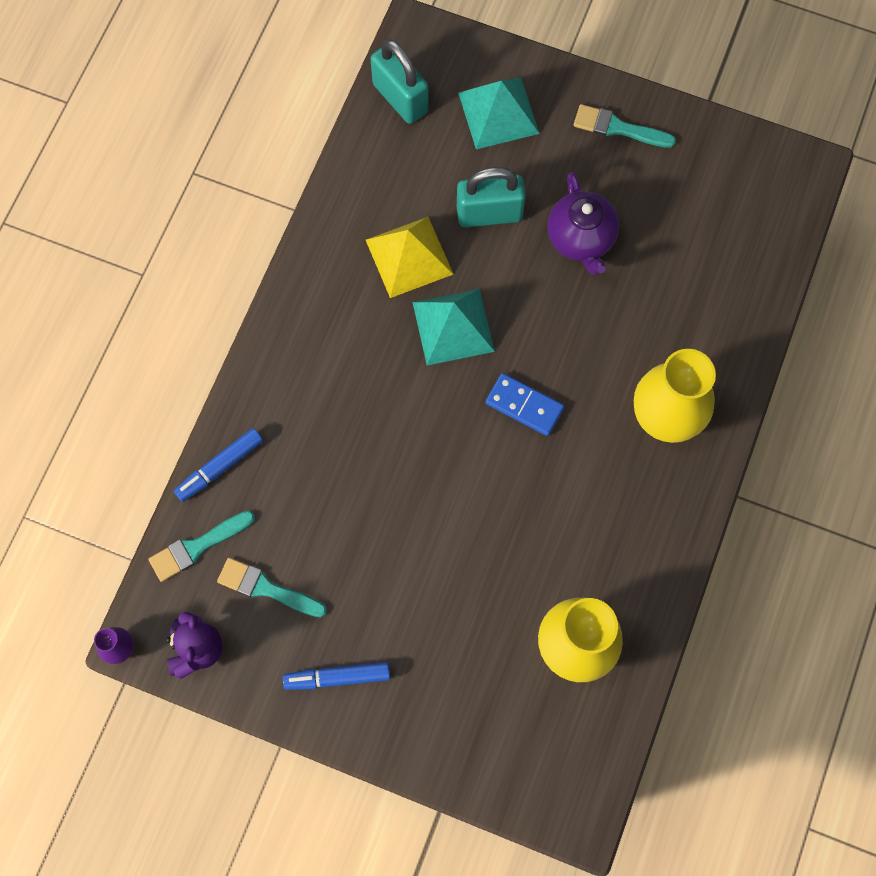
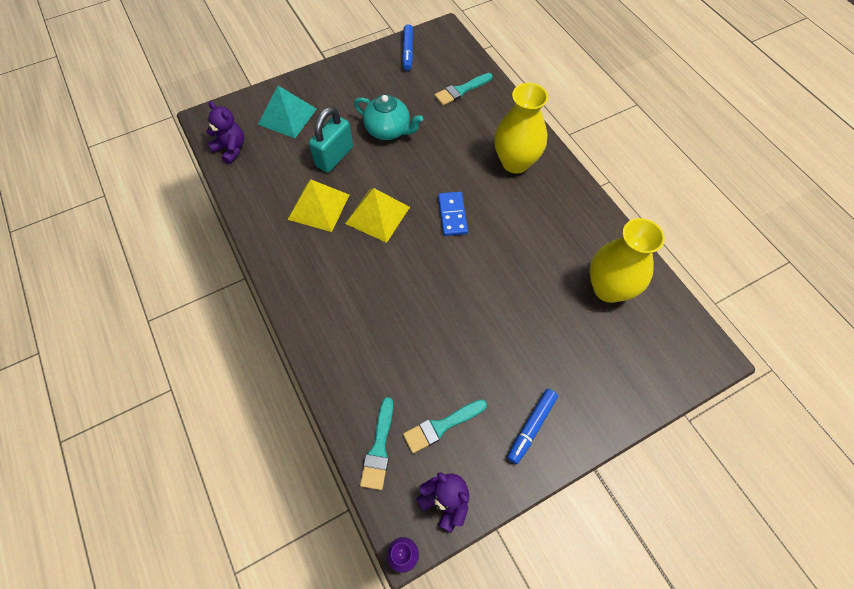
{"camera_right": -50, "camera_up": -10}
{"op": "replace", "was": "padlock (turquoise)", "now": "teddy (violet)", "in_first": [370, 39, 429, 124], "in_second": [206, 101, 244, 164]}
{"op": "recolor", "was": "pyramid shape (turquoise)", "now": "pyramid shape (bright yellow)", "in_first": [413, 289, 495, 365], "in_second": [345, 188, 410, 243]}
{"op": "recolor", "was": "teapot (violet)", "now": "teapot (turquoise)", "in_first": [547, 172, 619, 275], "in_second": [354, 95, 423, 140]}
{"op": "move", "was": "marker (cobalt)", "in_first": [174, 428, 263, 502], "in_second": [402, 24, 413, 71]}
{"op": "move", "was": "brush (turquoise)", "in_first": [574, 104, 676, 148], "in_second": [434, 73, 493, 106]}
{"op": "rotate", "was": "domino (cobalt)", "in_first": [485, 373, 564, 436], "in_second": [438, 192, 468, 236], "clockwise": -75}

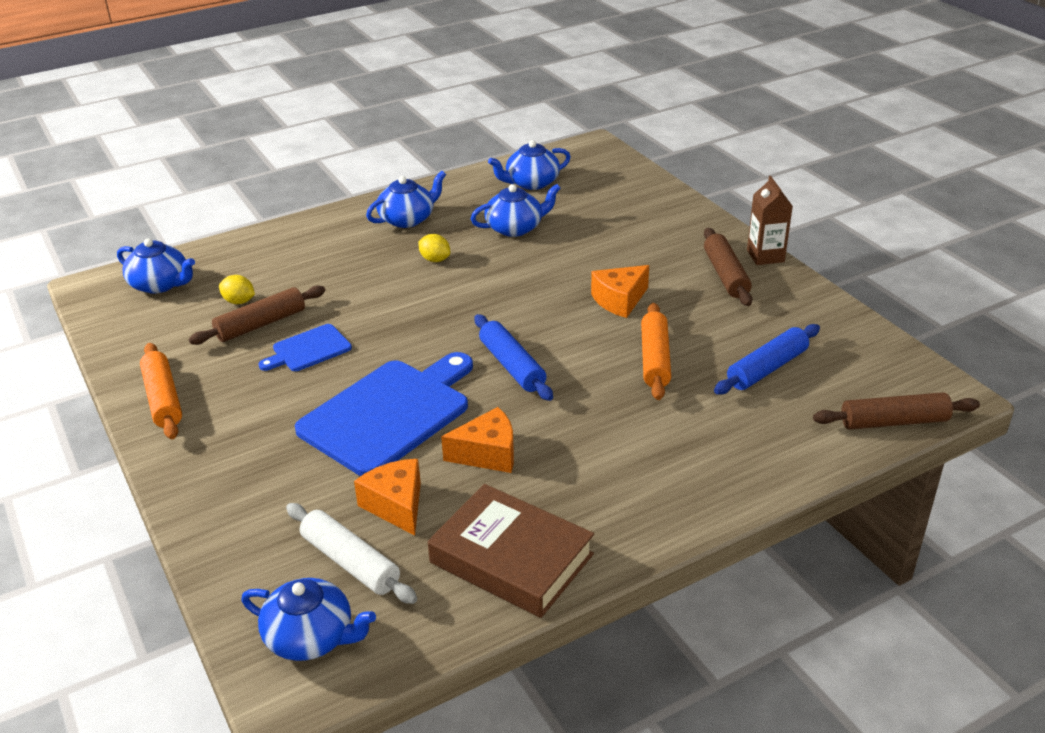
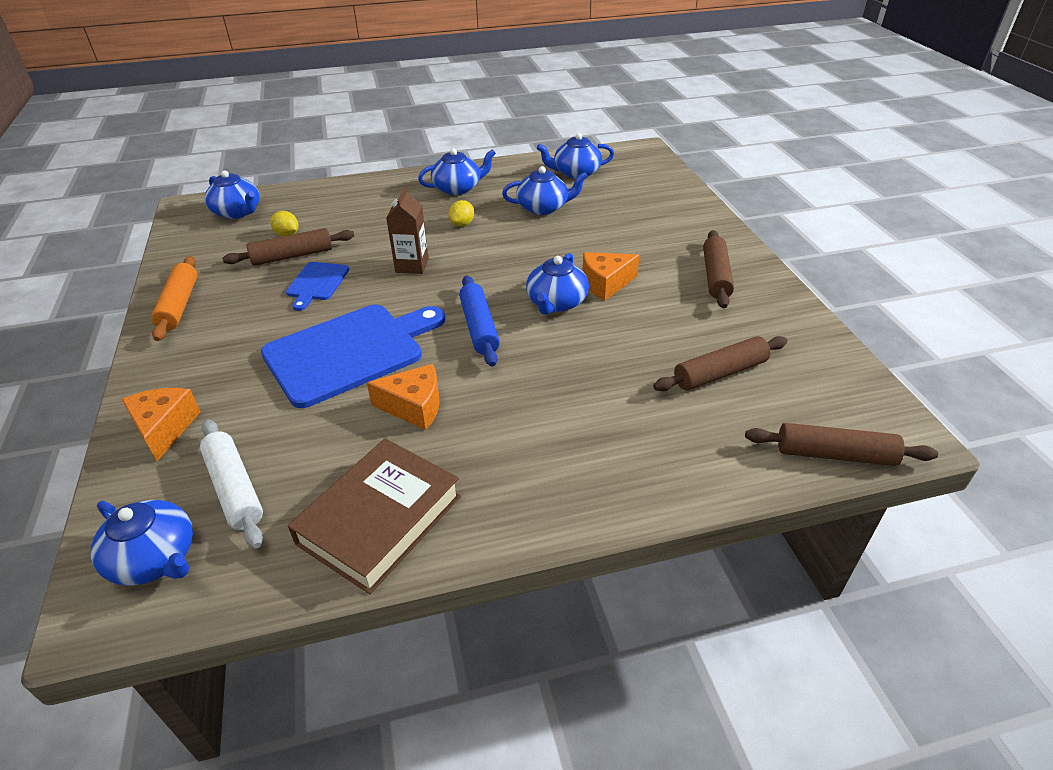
{"camera_right": 15, "camera_up": 5}
{"op": "move", "was": "piece of cheese (orange)", "in_first": [354, 459, 421, 536], "in_second": [121, 388, 201, 461]}
{"op": "rotate", "was": "chopping board (cobalt)", "in_first": [259, 324, 352, 371], "in_second": [286, 262, 349, 311], "clockwise": -60}
{"op": "rotate", "was": "hardcover (dark brown)", "in_first": [428, 484, 594, 618], "in_second": [288, 438, 461, 594], "clockwise": 75}
{"op": "move", "was": "carton (dark brown)", "in_first": [747, 176, 793, 265], "in_second": [386, 187, 429, 274]}
{"op": "rotate", "was": "toy lemon (bright yellow)", "in_first": [418, 234, 450, 262], "in_second": [449, 200, 474, 227], "clockwise": 60}
{"op": "insert", "now": "teapot (cobalt)", "in_second": [526, 253, 589, 315]}
{"op": "recolor", "was": "pastry roller (cobalt)", "now": "pastry roller (dark brown)", "in_first": [714, 324, 820, 395], "in_second": [653, 336, 788, 391]}
{"op": "delete", "was": "pastry roller (orange)", "in_first": [641, 303, 671, 400]}

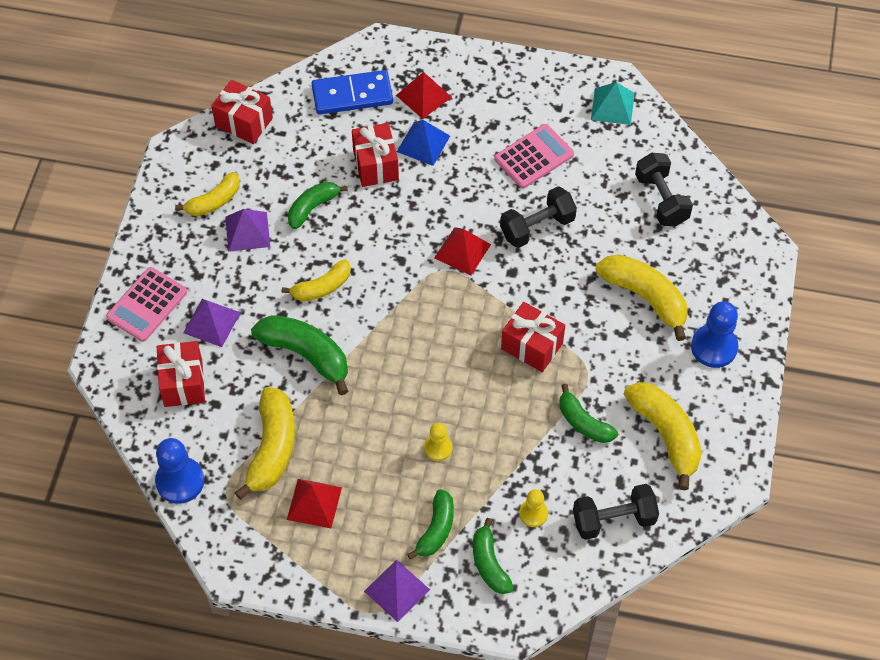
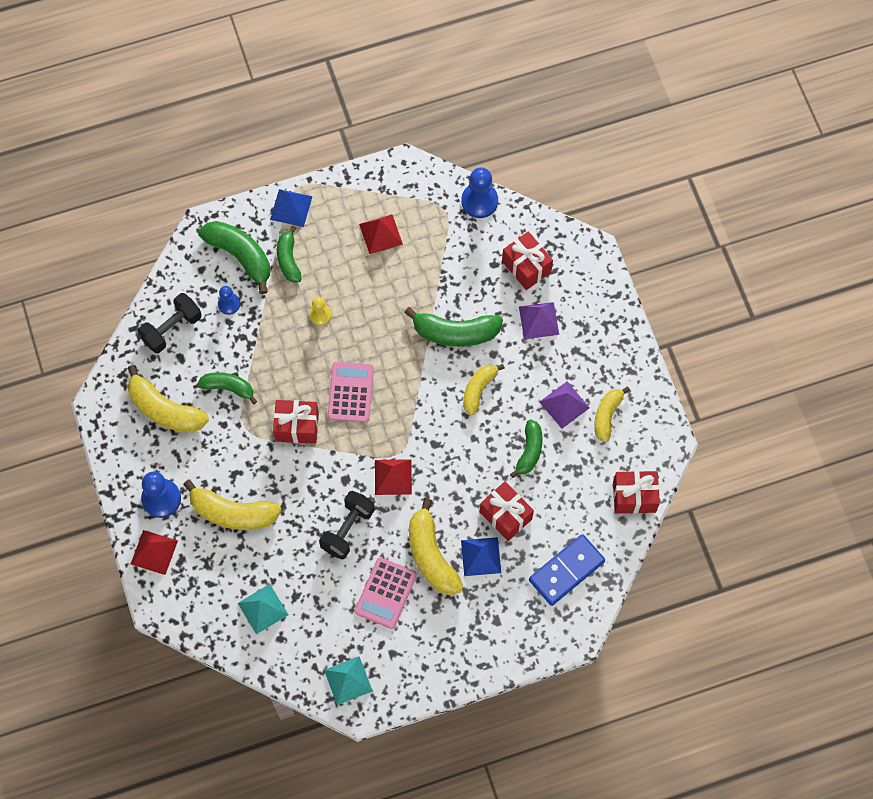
{"camera_right": 150, "camera_up": 10}
{"op": "move", "was": "pyramid shape (scarlet)", "in_first": [396, 72, 452, 119], "in_second": [131, 530, 178, 575]}
{"op": "resize", "was": "banana fruit (green)", "in_first": [473, 518, 514, 594], "in_second": [198, 221, 270, 294], "ratio": 1.58}
{"op": "recolor", "was": "game pawn (bright yellow)", "now": "game pawn (cobalt)", "in_first": [519, 489, 548, 527], "in_second": [218, 286, 240, 315]}
{"op": "replace", "was": "free weight (ebony)", "now": "pyramid shape (turquoise)", "in_first": [635, 153, 693, 226], "in_second": [238, 584, 289, 634]}
{"op": "recolor", "was": "pyramid shape (violet)", "now": "pyramid shape (cobalt)", "in_first": [364, 559, 430, 622], "in_second": [270, 189, 312, 227]}
{"op": "move", "was": "pocket calculator (rose-pink)", "in_first": [106, 267, 187, 342], "in_second": [328, 362, 374, 422]}
{"op": "move", "was": "banana fruit (bright yellow)", "in_first": [234, 387, 295, 500], "in_second": [409, 498, 463, 595]}

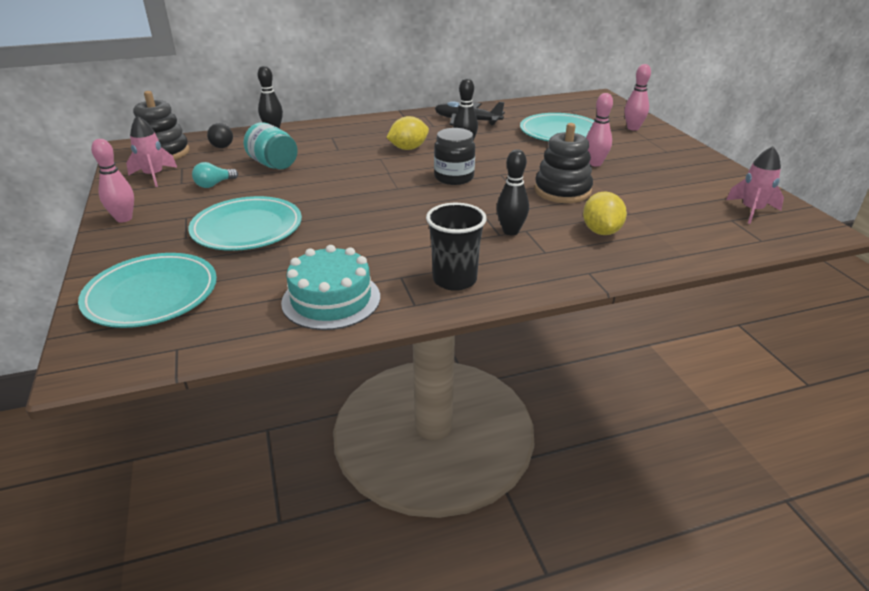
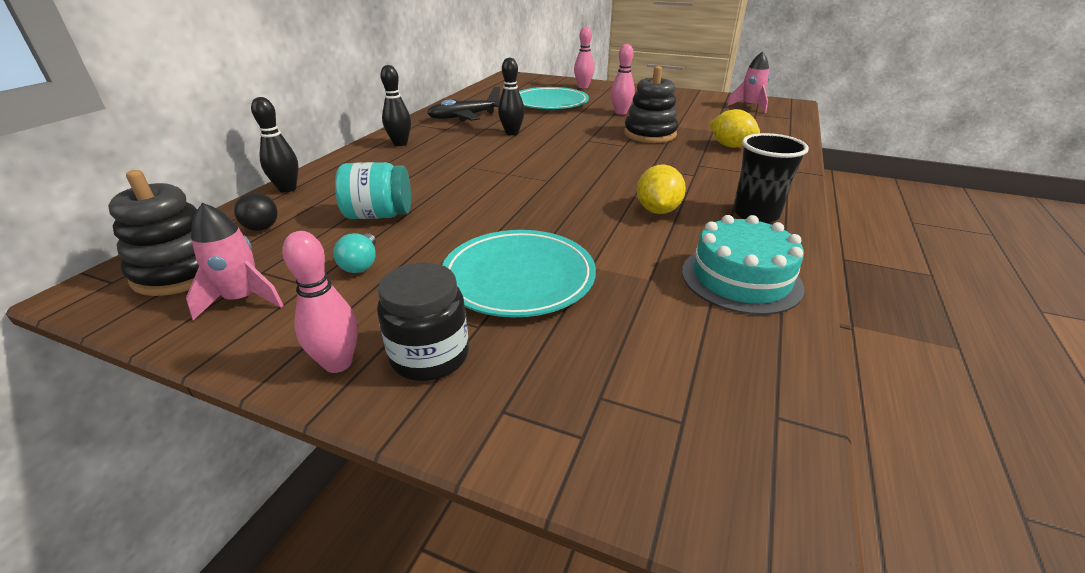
{"camera_right": -50, "camera_up": 0}
{"op": "move", "was": "jam jar (ebony)", "in_first": [434, 128, 475, 185], "in_second": [377, 262, 469, 381]}
{"op": "move", "was": "skittle (ebony)", "in_first": [497, 149, 529, 235], "in_second": [380, 65, 411, 146]}
{"op": "move", "was": "toy lemon (bright yellow)", "in_first": [386, 116, 429, 150], "in_second": [637, 164, 686, 214]}
{"op": "delete", "was": "plate (turquoise)", "in_first": [78, 253, 217, 328]}

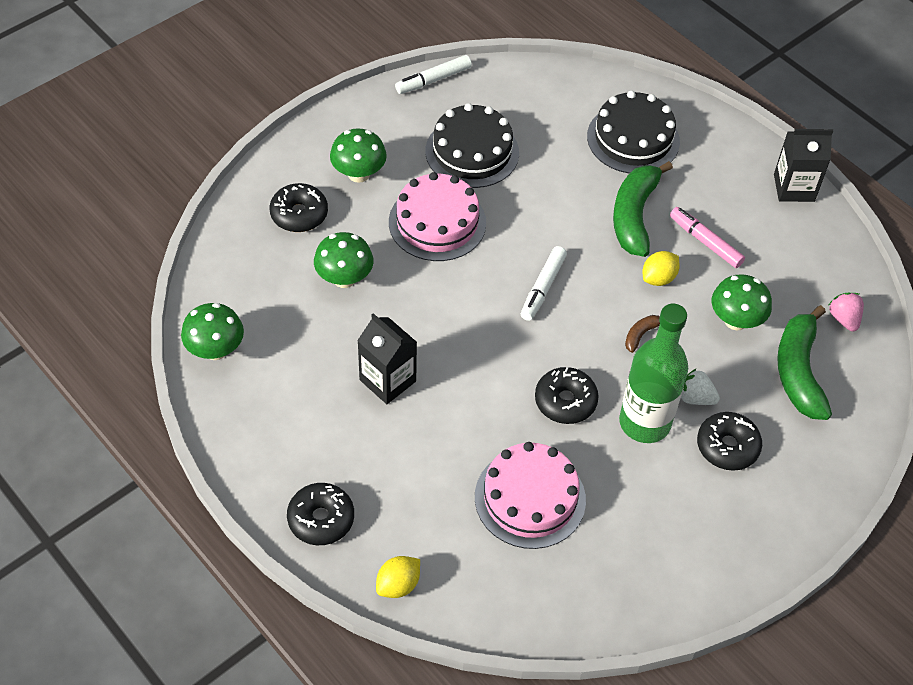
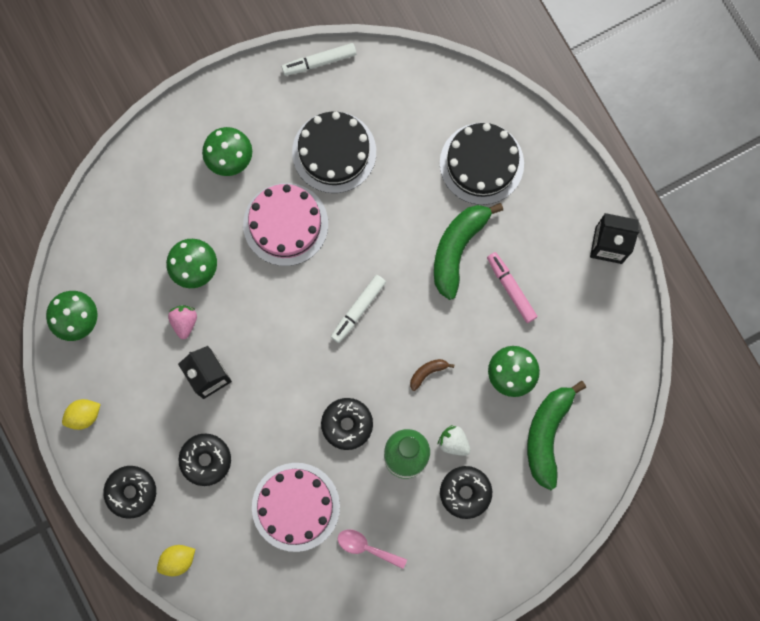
{"camera_right": 15, "camera_up": 25}
{"op": "move", "was": "toy lemon (bright yellow)", "in_first": [643, 251, 680, 286], "in_second": [62, 399, 101, 430]}
{"op": "move", "was": "strawberry (rose-pink)", "in_first": [829, 292, 864, 332], "in_second": [168, 305, 197, 339]}
{"op": "move", "was": "donut (ebony)", "in_first": [270, 183, 328, 232], "in_second": [179, 434, 231, 486]}
{"op": "insert", "now": "teaspoon (rose-pink)", "in_second": [338, 529, 407, 569]}

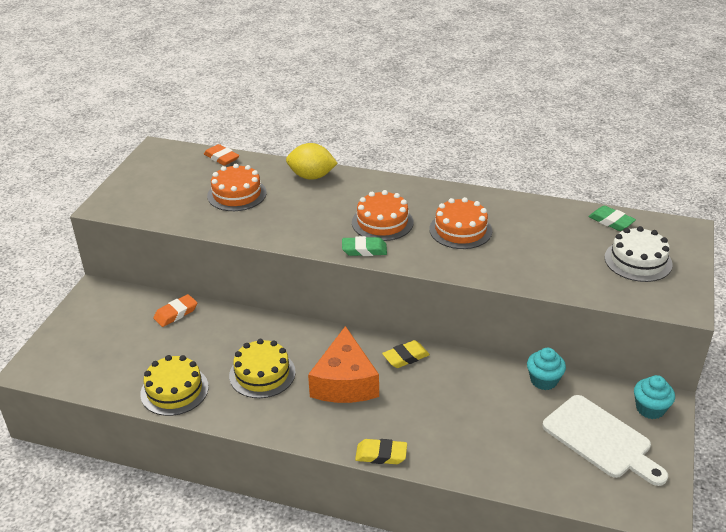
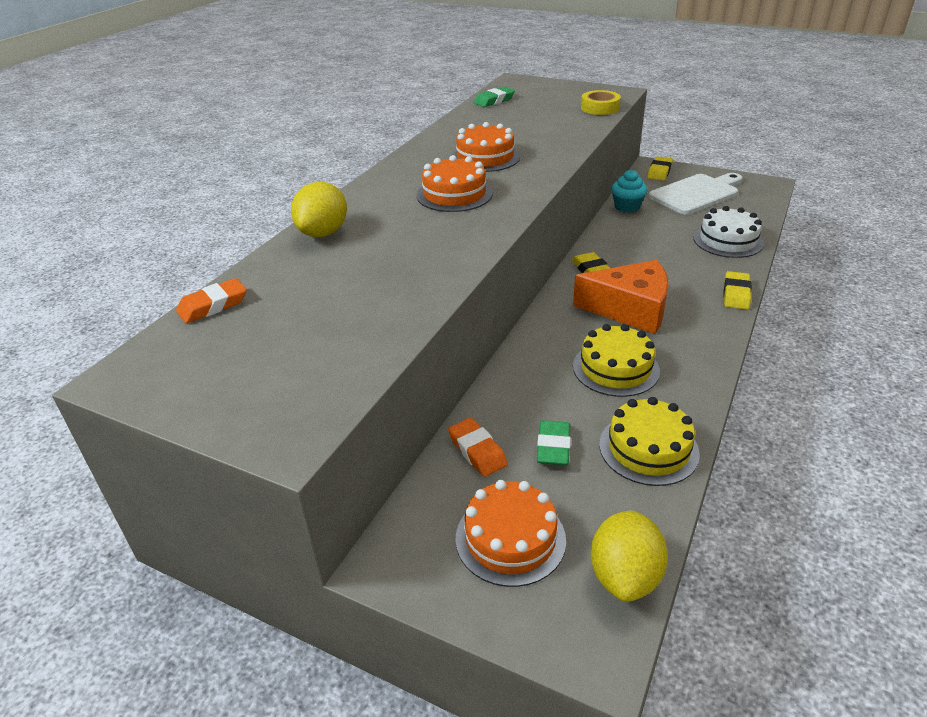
{"camera_right": -80, "camera_up": 0}
{"op": "move", "was": "gateau (orange)", "in_first": [207, 164, 267, 211], "in_second": [455, 480, 566, 587]}
{"op": "move", "was": "pencil eraser (green)", "in_first": [342, 236, 387, 256], "in_second": [537, 420, 571, 465]}
{"op": "insert", "now": "roll of tape (bright yellow)", "in_second": [581, 90, 621, 115]}
{"op": "insert", "now": "toy lemon (bright yellow)", "in_second": [591, 511, 668, 602]}
{"op": "replace", "was": "cupcake (turquoise)", "now": "pencil eraser (bright yellow)", "in_first": [634, 375, 675, 419], "in_second": [647, 156, 673, 181]}
{"op": "move", "was": "gateau (snow-white)", "in_first": [604, 226, 672, 282], "in_second": [693, 206, 764, 258]}

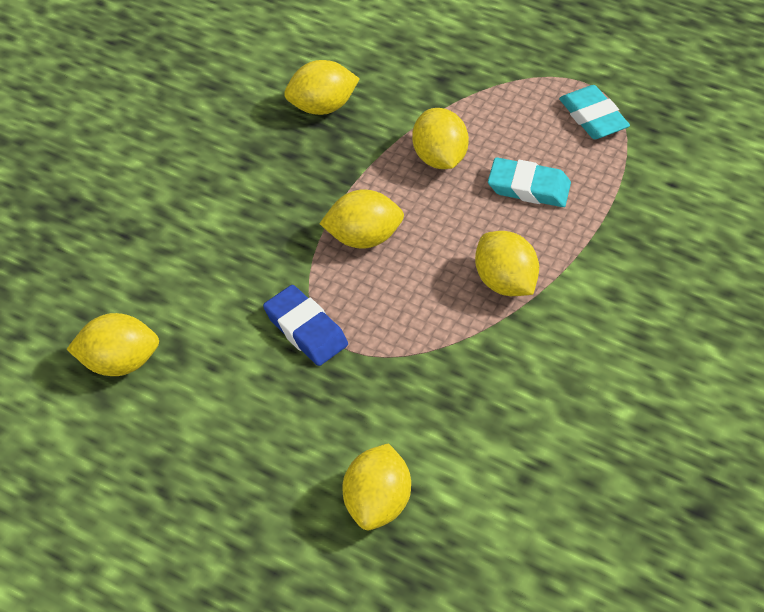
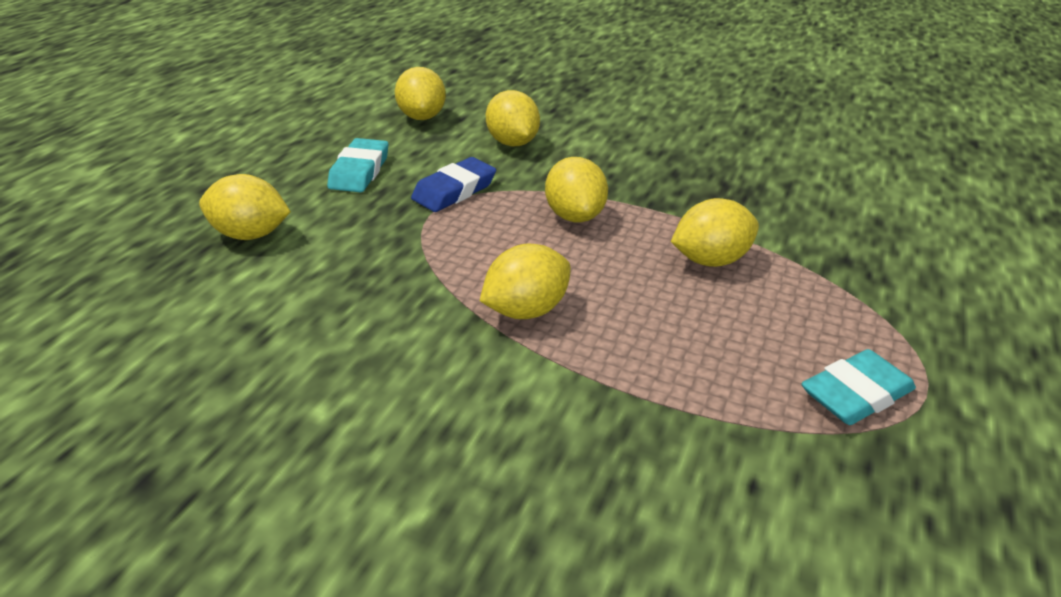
{"camera_right": 85, "camera_up": -15}
{"op": "move", "was": "pencil eraser (turquoise)", "in_first": [488, 157, 571, 207], "in_second": [327, 138, 388, 192]}
{"op": "move", "was": "toy lemon (bright yellow)", "in_first": [284, 60, 360, 115], "in_second": [486, 90, 540, 146]}

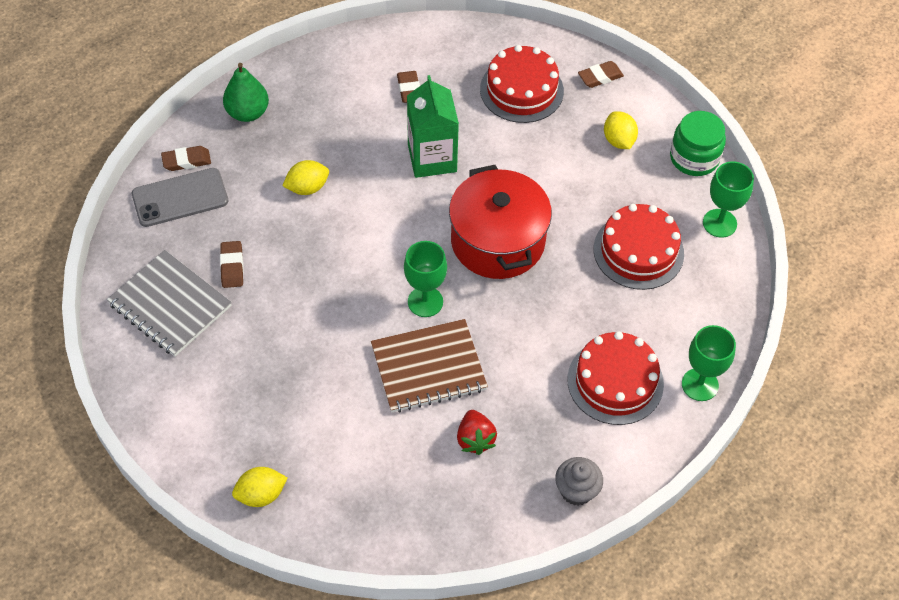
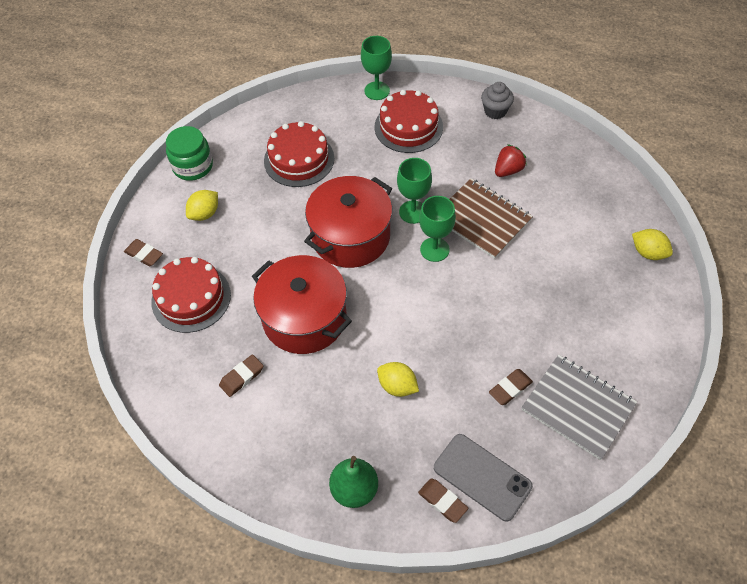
{"camera_right": -120, "camera_up": 0}
{"op": "replace", "was": "carton (green)", "now": "cooking pot (scarlet)", "in_first": [407, 75, 459, 178], "in_second": [252, 255, 352, 354]}
{"op": "move", "was": "chalice (green)", "in_first": [703, 161, 754, 238], "in_second": [397, 158, 432, 224]}
{"op": "rotate", "was": "exercise book (ash-grey)", "in_first": [107, 250, 232, 357], "in_second": [521, 355, 637, 460], "clockwise": -60}

